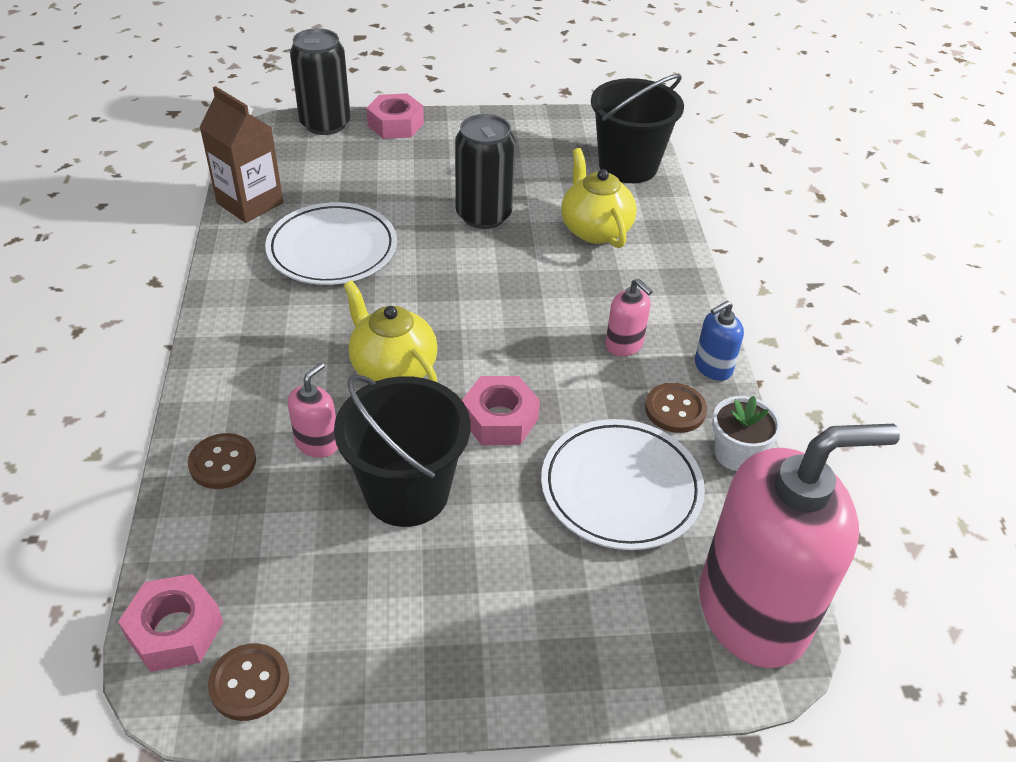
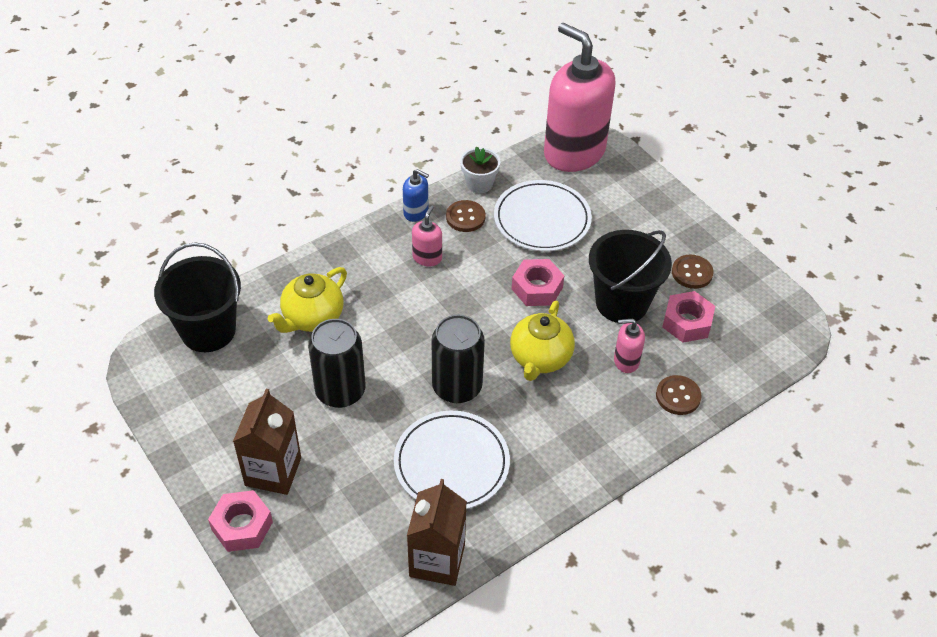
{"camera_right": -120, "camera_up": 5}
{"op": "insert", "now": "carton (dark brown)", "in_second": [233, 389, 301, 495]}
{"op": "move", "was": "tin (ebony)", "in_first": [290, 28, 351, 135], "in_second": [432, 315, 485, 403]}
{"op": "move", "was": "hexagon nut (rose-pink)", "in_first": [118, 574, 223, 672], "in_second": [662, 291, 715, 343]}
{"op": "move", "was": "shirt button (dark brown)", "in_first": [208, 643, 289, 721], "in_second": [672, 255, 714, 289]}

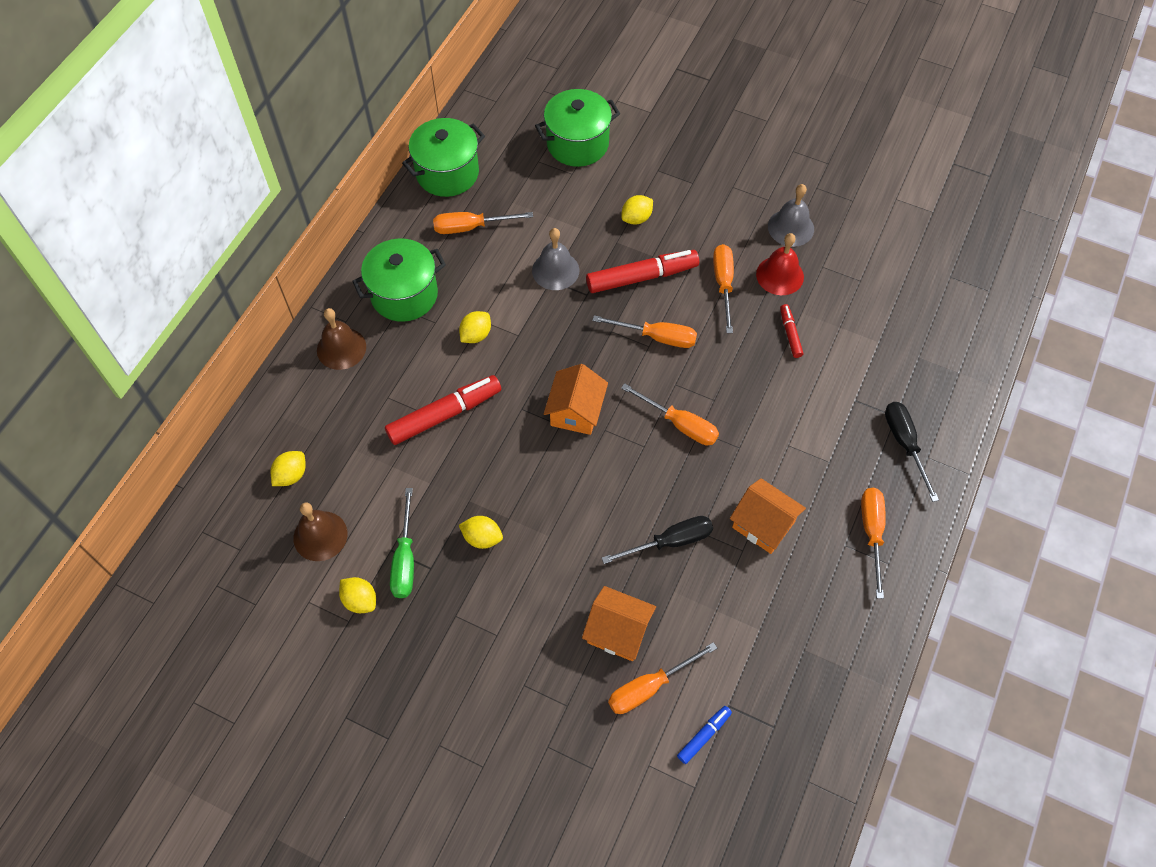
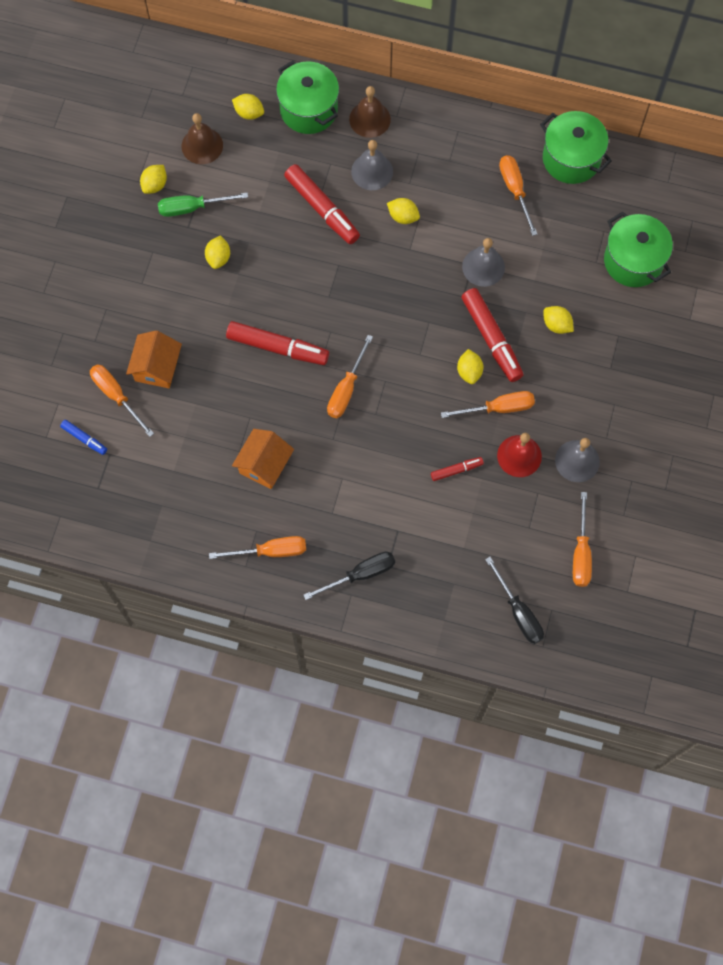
{"camera_right": 80, "camera_up": 10}
{"op": "insert", "now": "marker (scarlet)", "in_second": [226, 321, 329, 365]}
{"op": "move", "was": "cooking pot (green)", "in_first": [352, 238, 446, 322], "in_second": [276, 60, 339, 134]}
{"op": "insert", "now": "bell (ash-grey)", "in_second": [351, 140, 393, 190]}
{"op": "insert", "now": "toy lemon (bright yellow)", "in_second": [457, 349, 484, 384]}
{"op": "move", "was": "hand screwdriver (ebony)", "in_first": [602, 516, 713, 564], "in_second": [485, 557, 544, 644]}
{"op": "move", "was": "hand screwdriver (orange)", "in_first": [592, 315, 697, 348], "in_second": [573, 492, 592, 587]}
{"op": "delete", "was": "house (orange)", "in_first": [544, 364, 608, 435]}

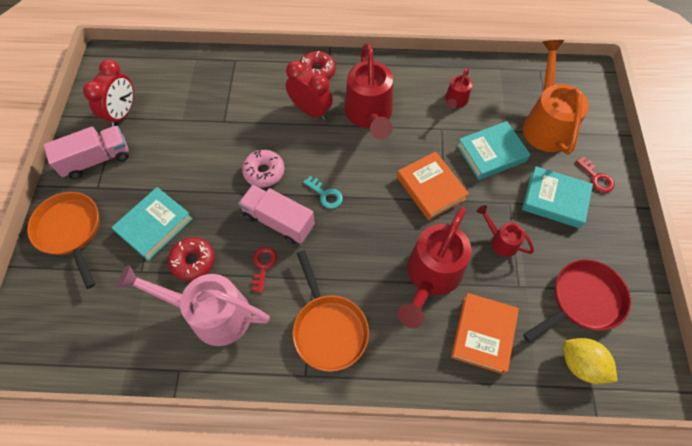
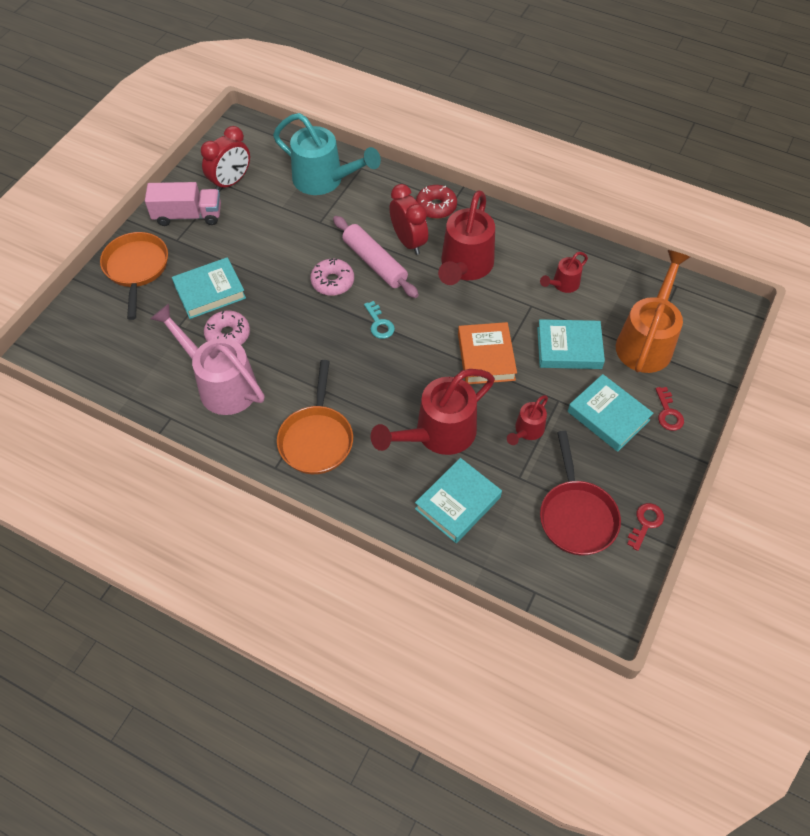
{"camera_right": 25, "camera_up": -5}
{"op": "recolor", "was": "donut (scarlet)", "now": "donut (rose-pink)", "in_first": [168, 237, 215, 281], "in_second": [204, 311, 250, 345]}
{"op": "insert", "now": "watering can (turquoise)", "in_second": [273, 113, 381, 195]}
{"op": "insert", "now": "pastry roller (rose-pink)", "in_second": [333, 216, 419, 298]}
{"op": "recolor", "was": "hardcover (orange)", "now": "hardcover (turquoise)", "in_first": [451, 293, 519, 374], "in_second": [415, 458, 502, 543]}
{"op": "rotate", "was": "watering can (scarlet)", "in_first": [477, 205, 534, 257], "in_second": [507, 395, 548, 445], "clockwise": -120}
{"op": "rotate", "was": "pan (scarlet)", "in_first": [523, 259, 631, 343], "in_second": [540, 431, 621, 555], "clockwise": 90}
{"op": "move", "was": "door key (scarlet)", "in_first": [251, 247, 277, 293], "in_second": [627, 503, 664, 551]}
{"op": "delete", "was": "truck (rose-pink)", "in_first": [238, 185, 315, 244]}
{"op": "delete", "was": "toy lemon (bright yellow)", "in_first": [563, 338, 618, 384]}

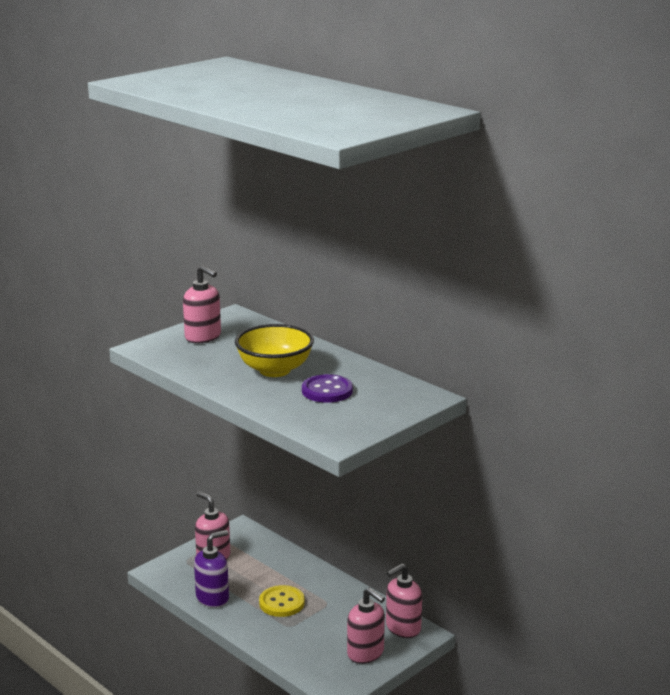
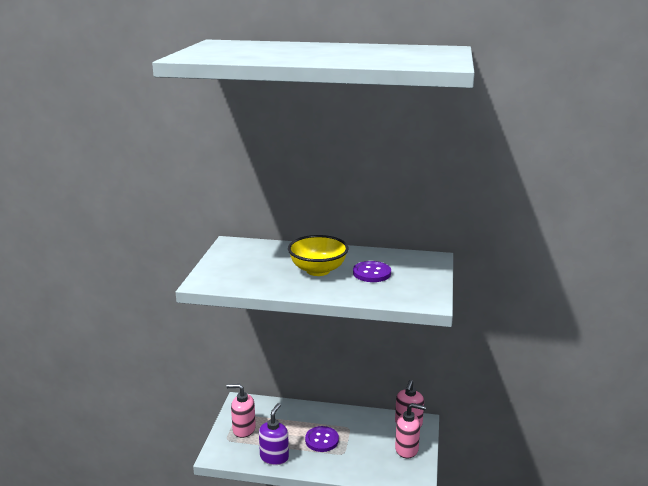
{"camera_right": -35, "camera_up": 0}
{"op": "recolor", "was": "shirt button (bright yellow)", "now": "shirt button (violet)", "in_first": [259, 585, 305, 617], "in_second": [305, 426, 339, 452]}
{"op": "delete", "was": "soap pump (rose-pink)", "in_first": [183, 265, 221, 343]}

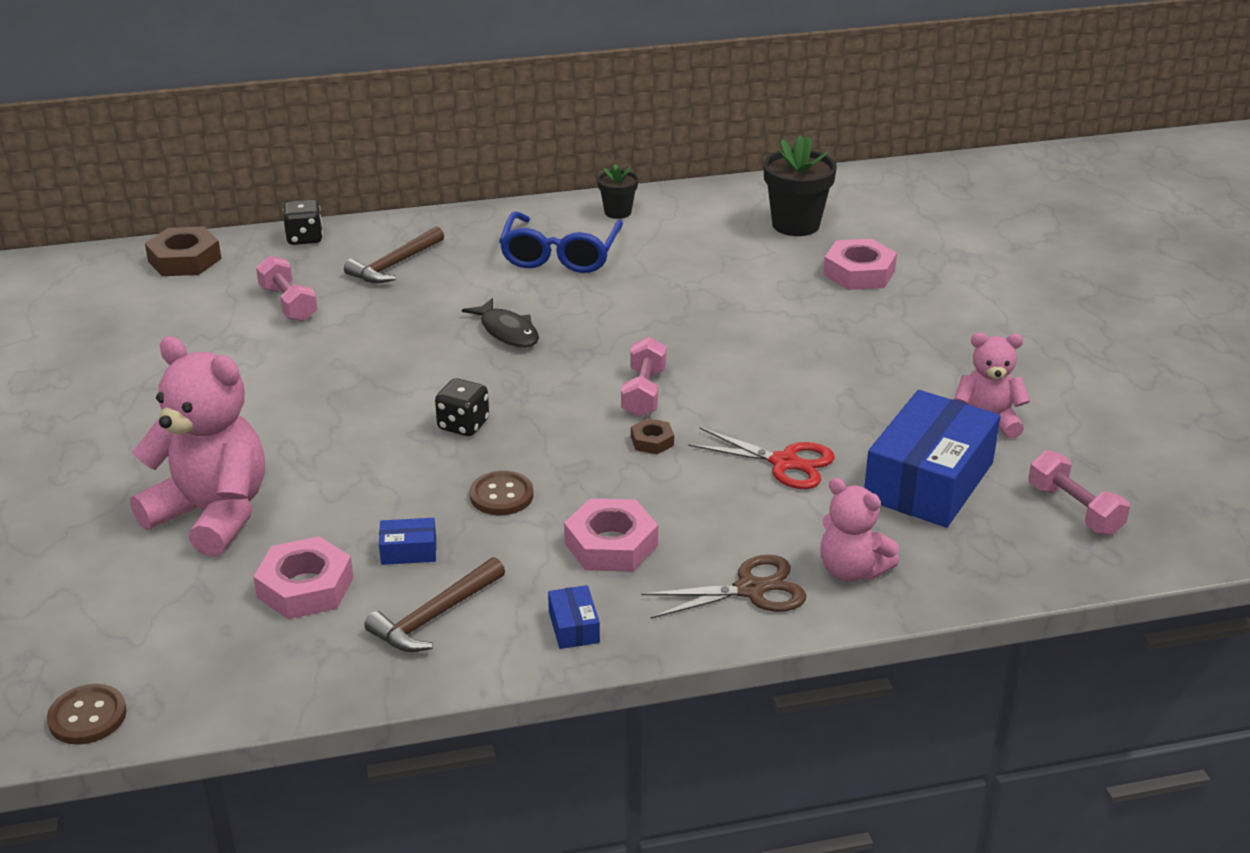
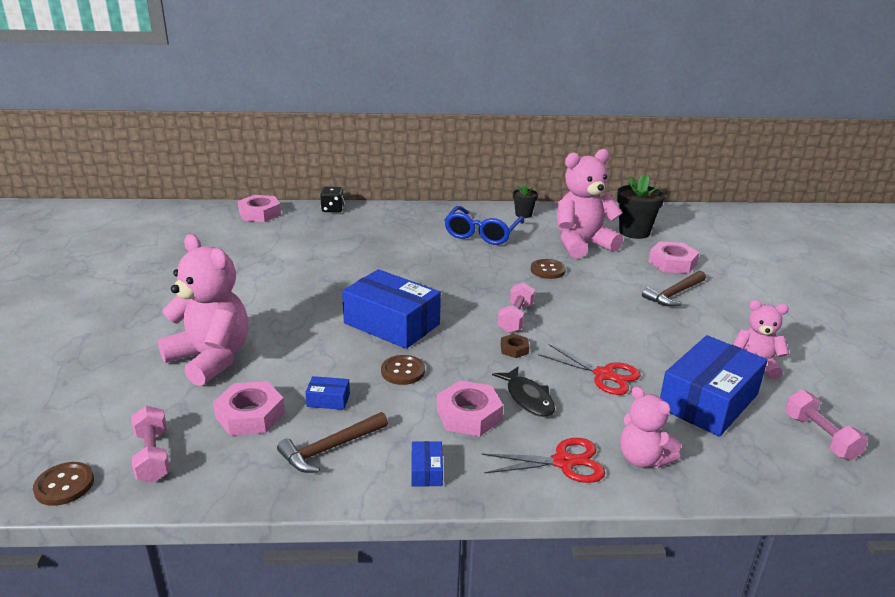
{"camera_right": 10, "camera_up": -5}
{"op": "move", "was": "free weight (rose-pink)", "in_first": [256, 255, 318, 322], "in_second": [132, 406, 170, 483]}
{"op": "recolor", "was": "hexagon nut (dark brown)", "now": "hexagon nut (rose-pink)", "in_first": [145, 226, 221, 276], "in_second": [238, 195, 281, 222]}
{"op": "replace", "was": "game die (ebony)", "now": "parcel (cobalt)", "in_first": [435, 378, 489, 436], "in_second": [342, 269, 441, 349]}
{"op": "recolor", "was": "shears (dark brown)", "now": "shears (scarlet)", "in_first": [641, 555, 806, 619], "in_second": [482, 438, 605, 483]}
{"op": "move", "was": "fish (ebony)", "in_first": [462, 298, 539, 348], "in_second": [492, 366, 555, 417]}
{"op": "insert", "now": "shirt button (dark brown)", "in_second": [531, 259, 566, 279]}
{"op": "insert", "now": "teddy (rose-pink)", "in_second": [557, 149, 623, 258]}
{"op": "move", "was": "hammer (dark brown)", "in_first": [344, 226, 444, 283], "in_second": [642, 271, 706, 307]}

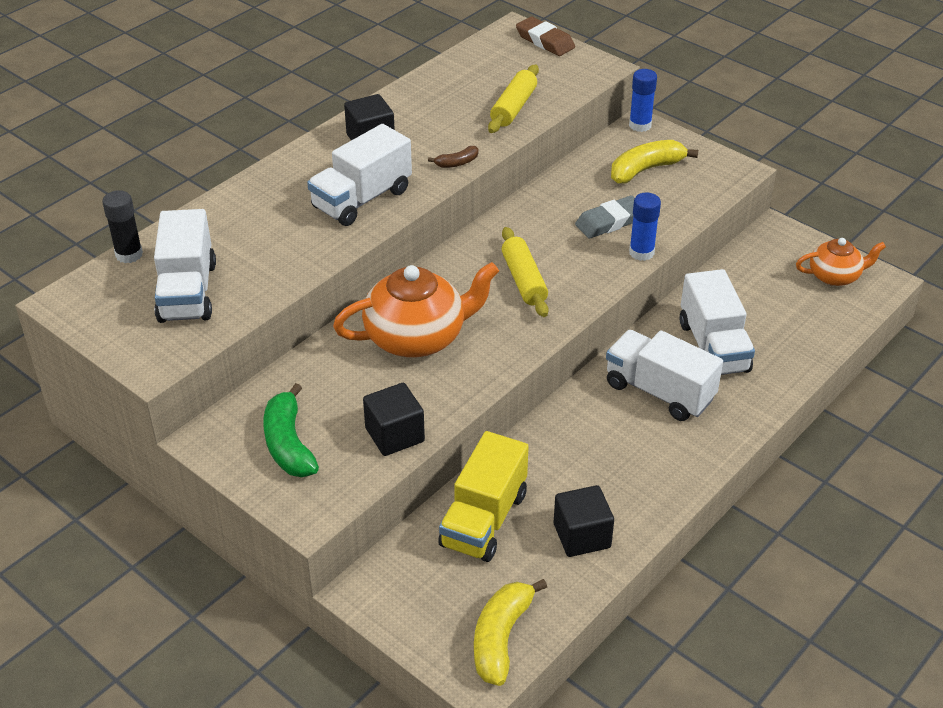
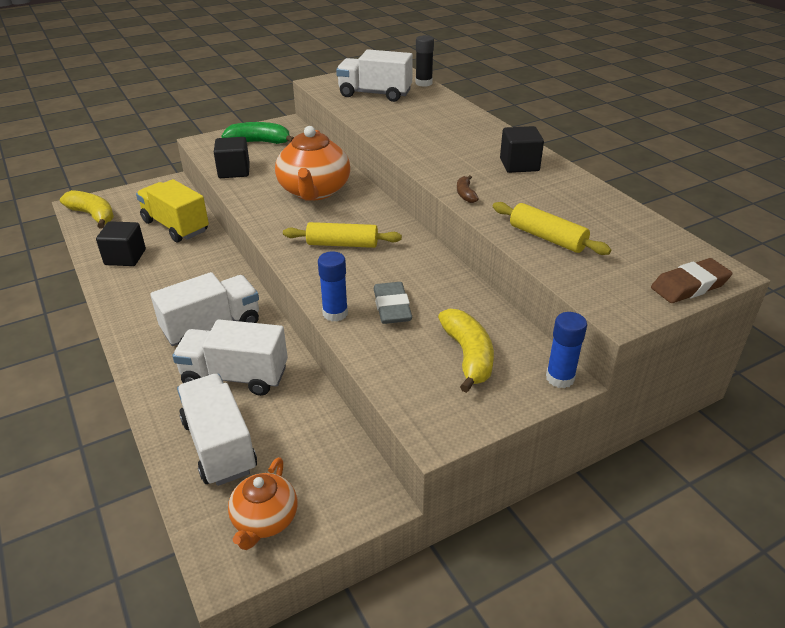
{"camera_right": 110, "camera_up": -5}
{"op": "move", "was": "truck (snow-white)", "in_first": [307, 124, 412, 226], "in_second": [177, 374, 257, 486]}

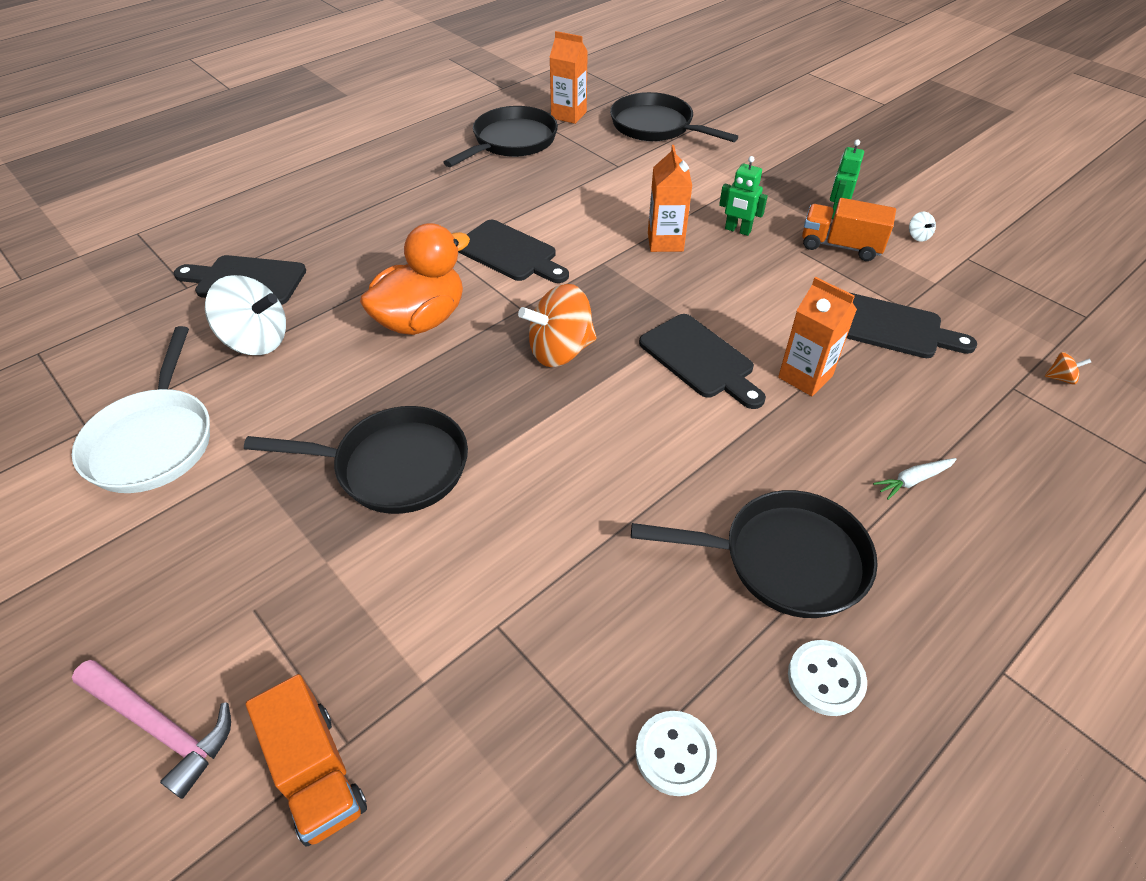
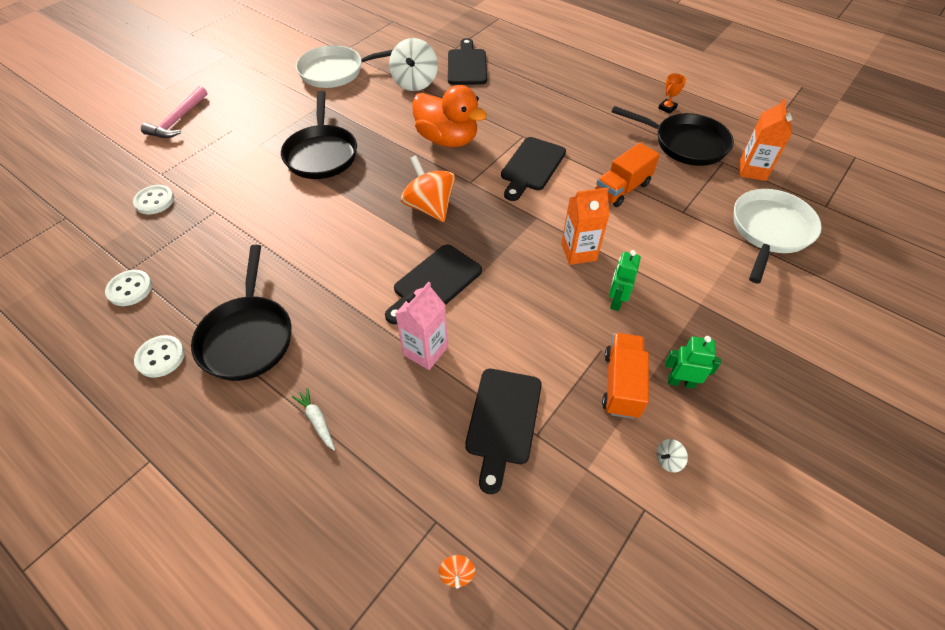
{"camera_right": 80, "camera_up": 5}
{"op": "insert", "now": "shirt button (snow-white)", "in_second": [133, 185, 174, 214]}
{"op": "recolor", "was": "carton (orange)", "now": "carton (rose-pink)", "in_first": [778, 277, 857, 396], "in_second": [395, 282, 448, 370]}
{"op": "move", "was": "truck (orange)", "in_first": [246, 674, 367, 847], "in_second": [595, 143, 660, 207]}
{"op": "insert", "now": "award cup (orange)", "in_second": [658, 74, 686, 114]}
{"op": "recolor", "was": "pan (ebony)", "now": "pan (snow-white)", "in_first": [610, 92, 738, 142], "in_second": [734, 189, 822, 284]}

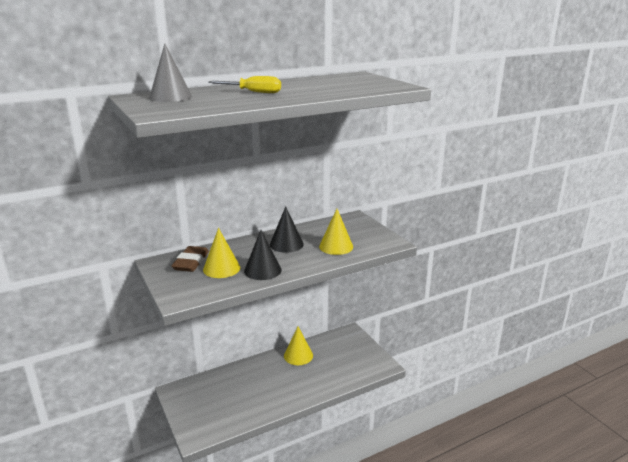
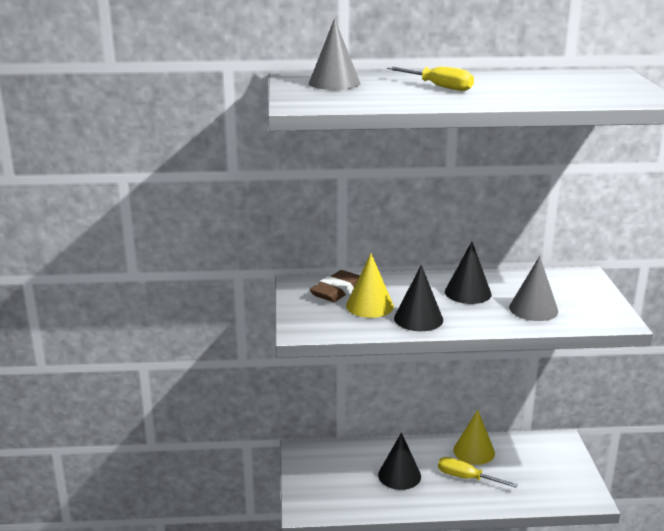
{"camera_right": 25, "camera_up": 0}
{"op": "insert", "now": "cone (ebony)", "in_second": [378, 432, 421, 490]}
{"op": "insert", "now": "hand screwdriver (bright yellow)", "in_second": [438, 457, 518, 488]}
{"op": "recolor", "was": "cone (bright yellow)", "now": "cone (ash-grey)", "in_first": [319, 209, 353, 255], "in_second": [509, 256, 558, 321]}

